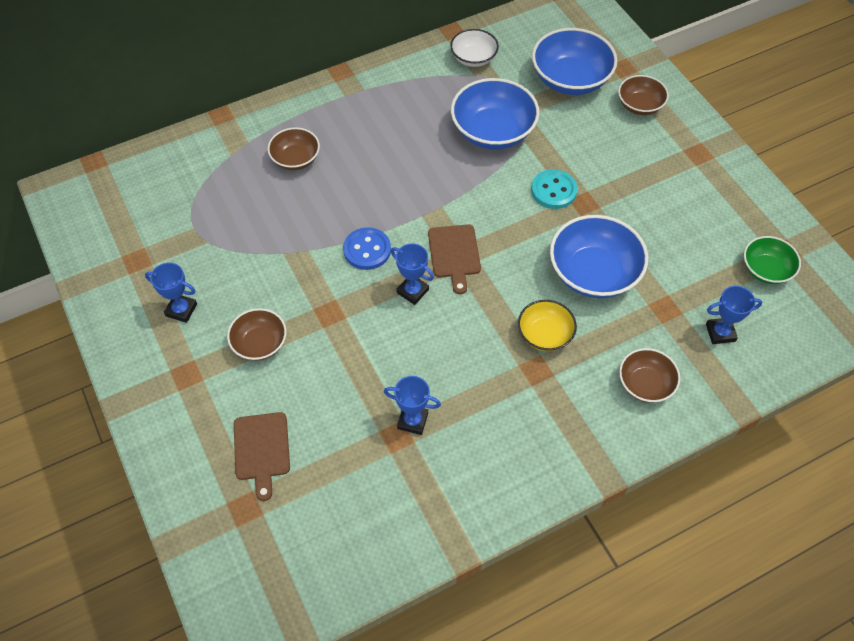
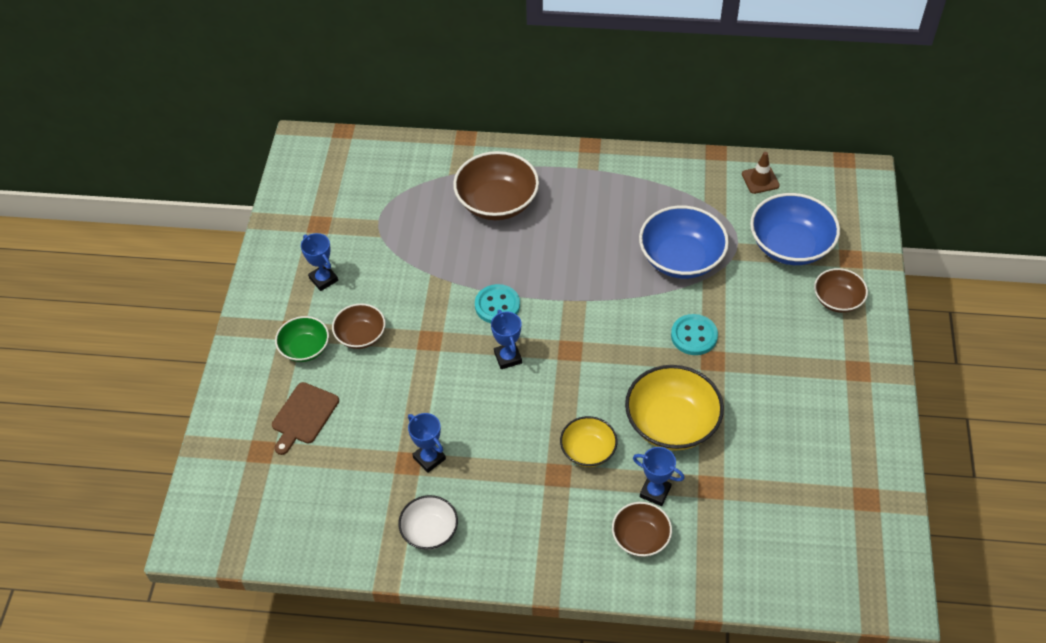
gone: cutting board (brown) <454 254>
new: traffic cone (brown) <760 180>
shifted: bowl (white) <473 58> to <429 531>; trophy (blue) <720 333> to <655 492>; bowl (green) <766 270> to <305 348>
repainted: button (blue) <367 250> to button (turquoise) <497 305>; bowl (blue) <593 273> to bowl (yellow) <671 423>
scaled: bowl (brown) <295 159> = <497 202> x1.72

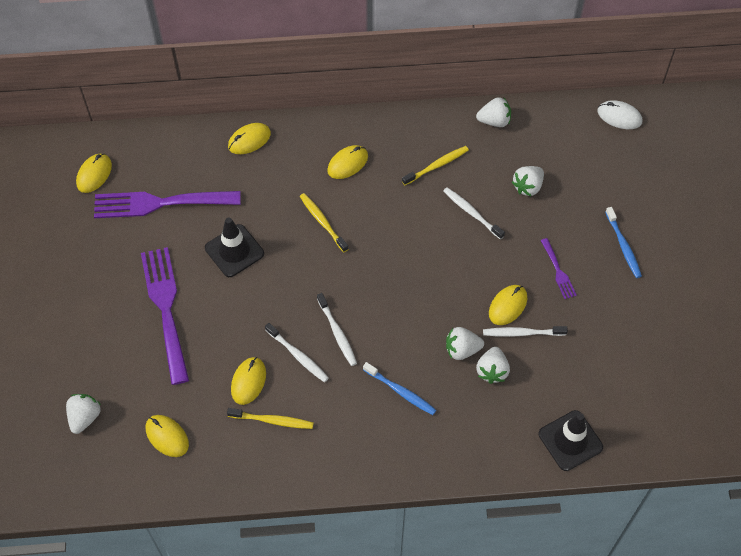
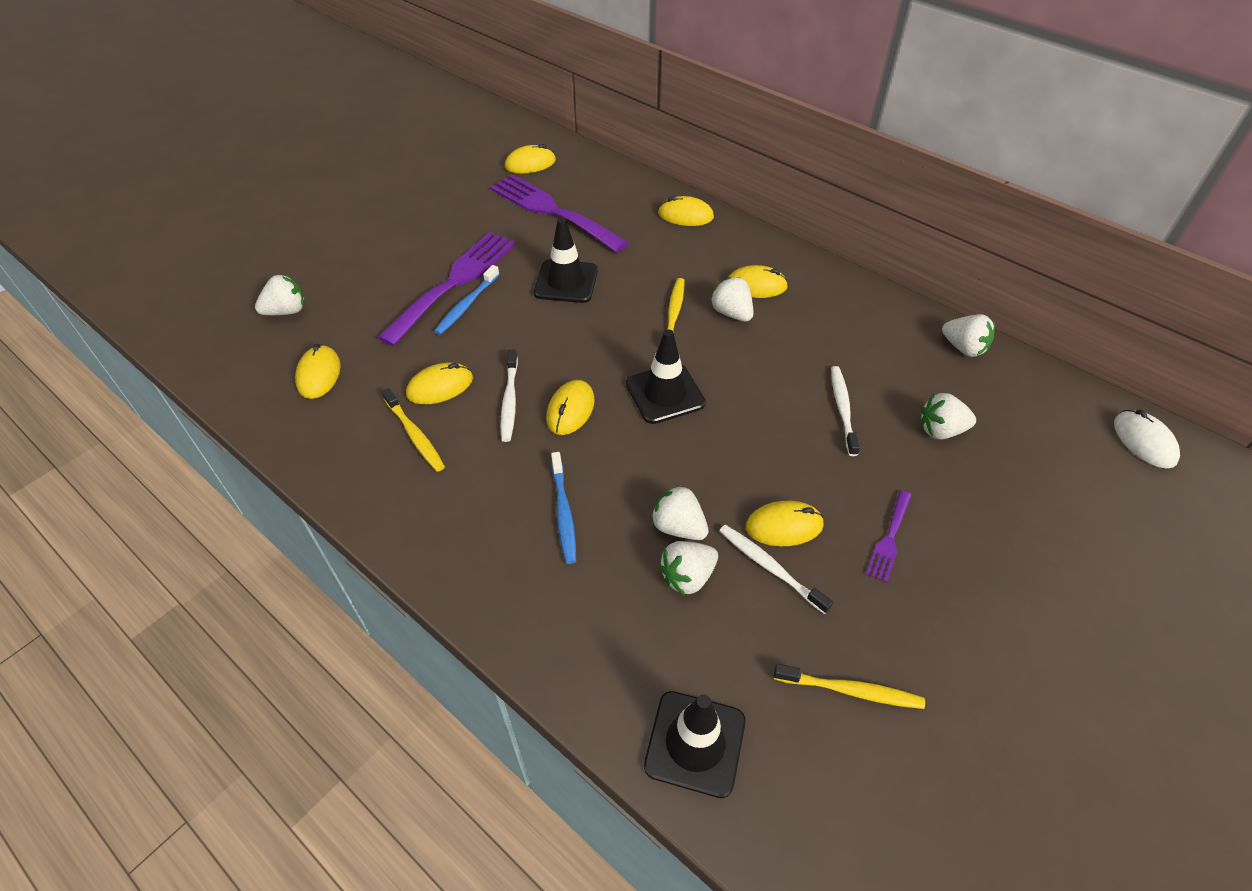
new: traffic cone (black) <665 393>; strawberry (white) <731 313>
shifted: toothbrush (yellow) <436 166> to <850 690>; toothbrush (blue) <623 246> to <467 305>
swapped: toothbrush (white) <337 332> to mouse (yellow) <570 410>

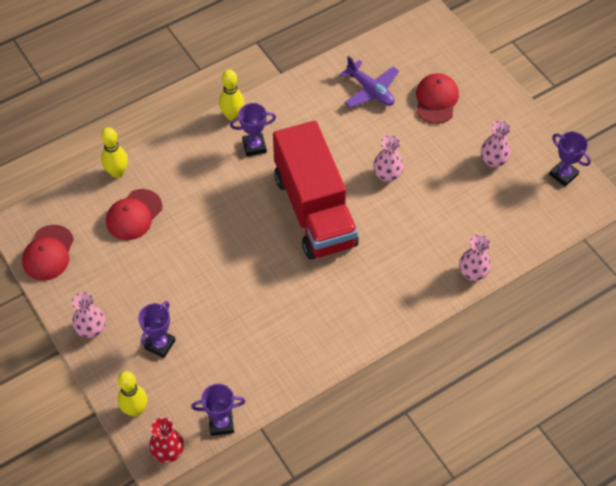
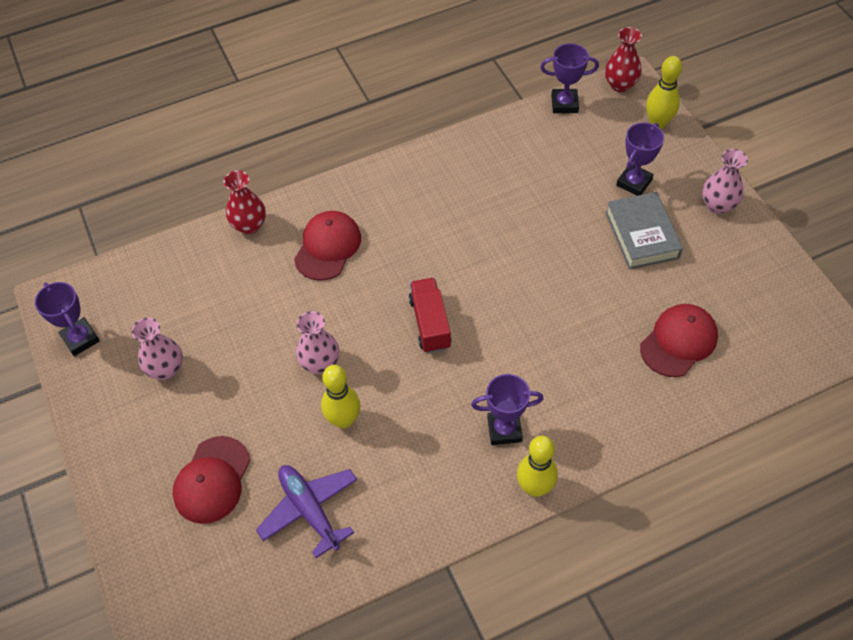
new: book (grey) <641 235>
shifted: cap (red) <48 253> to <328 247>; bowling pin (yellow) <117 172> to <343 420>
repainted: vase (pink) <473 273> to vase (red) <249 225>
scaled: truck (red) <314 210> = <430 323> x0.43

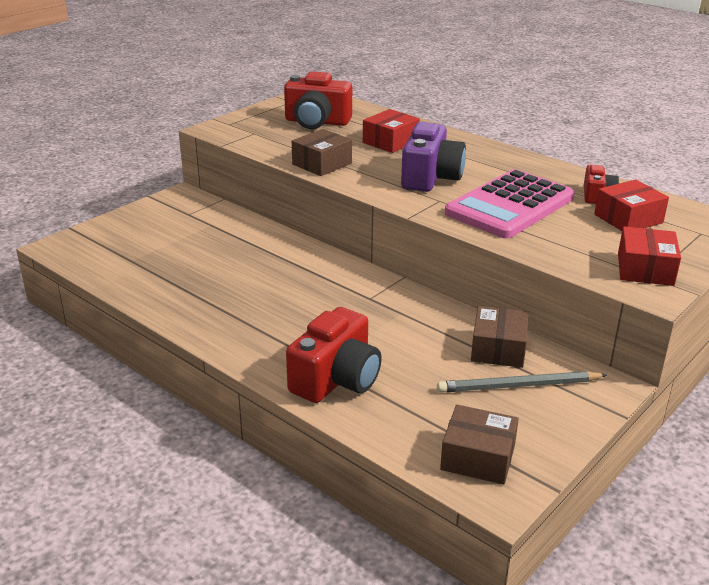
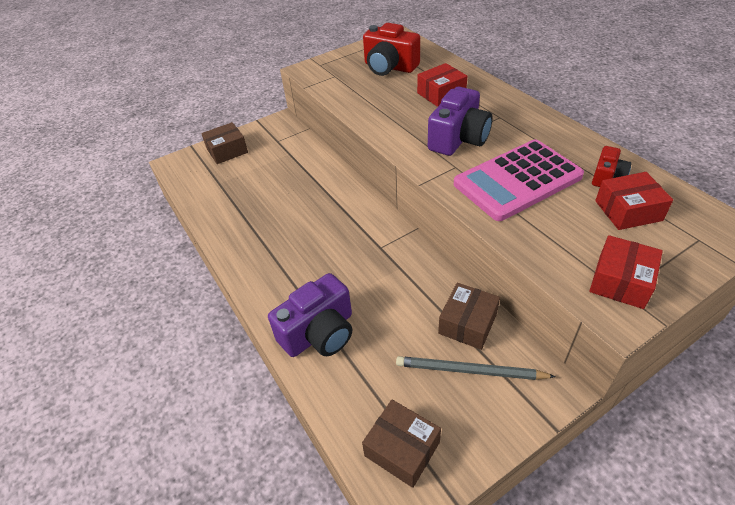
shifted: box (brown) <322 164> to <227 151>
repainted: camera (red) <336 379> to camera (purple) <319 333>

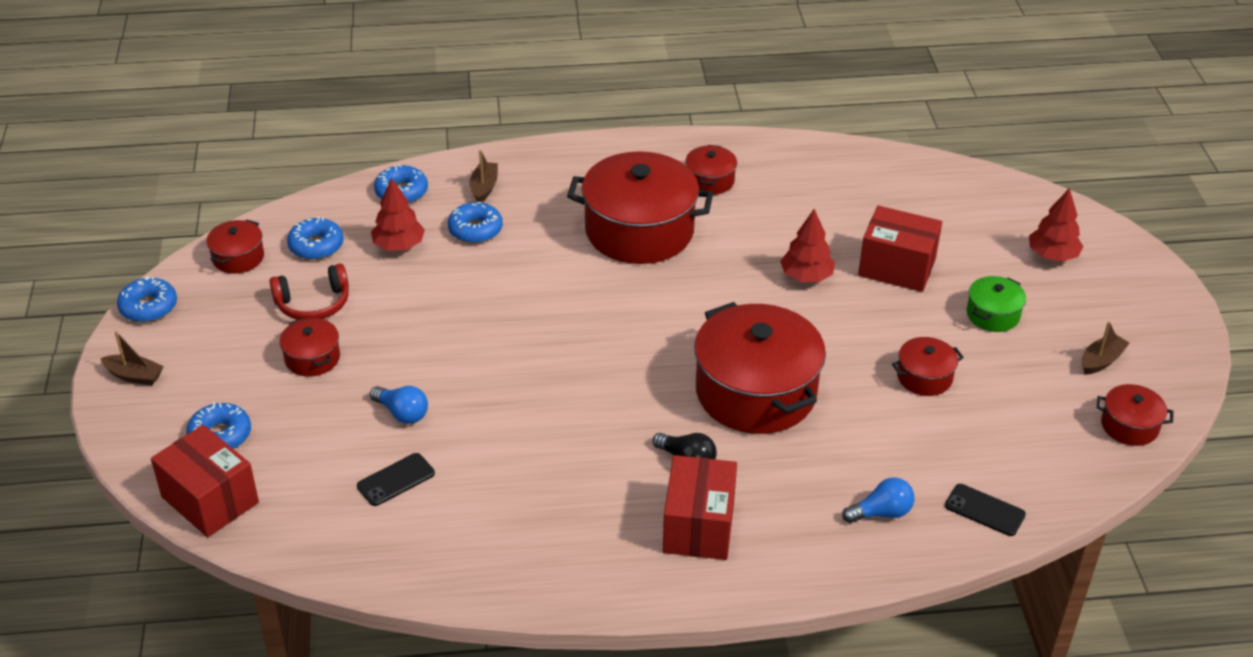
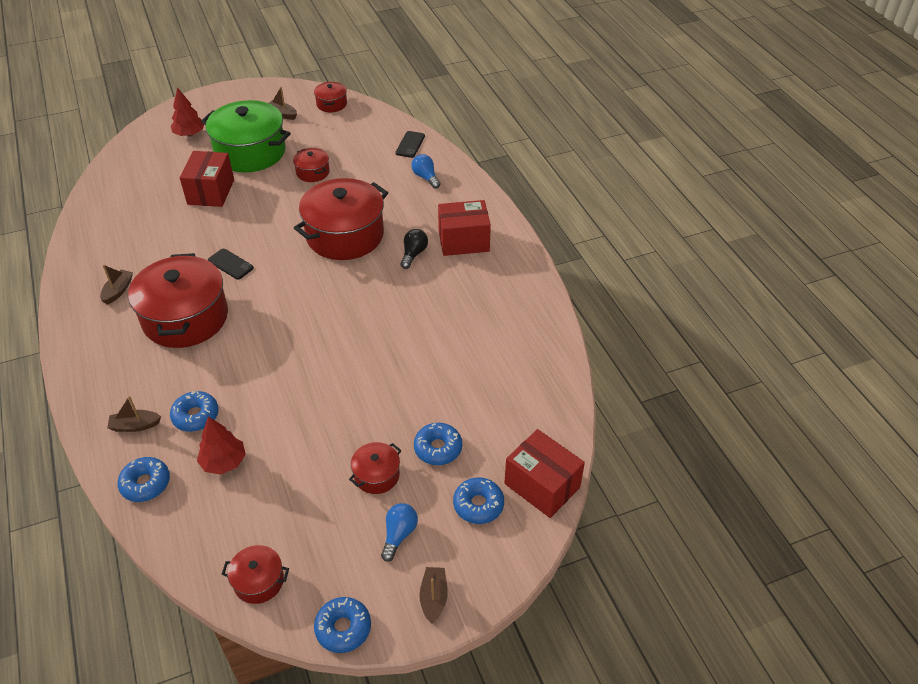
gone: headphones (red) <313 303>; tree (red) <806 276>
shifted: donut (blue) <316 246> to <438 448>; phone (black) <396 480> to <230 264>; light bulb (blue) <402 413> to <399 535>
swapped: pot (red) <710 180> to boat (brown) <118 291>
rotated: box (red) <210 500> = <542 485> 75 degrees counterclockwise
scaled: pot (green) <993 315> = <250 152> x2.16

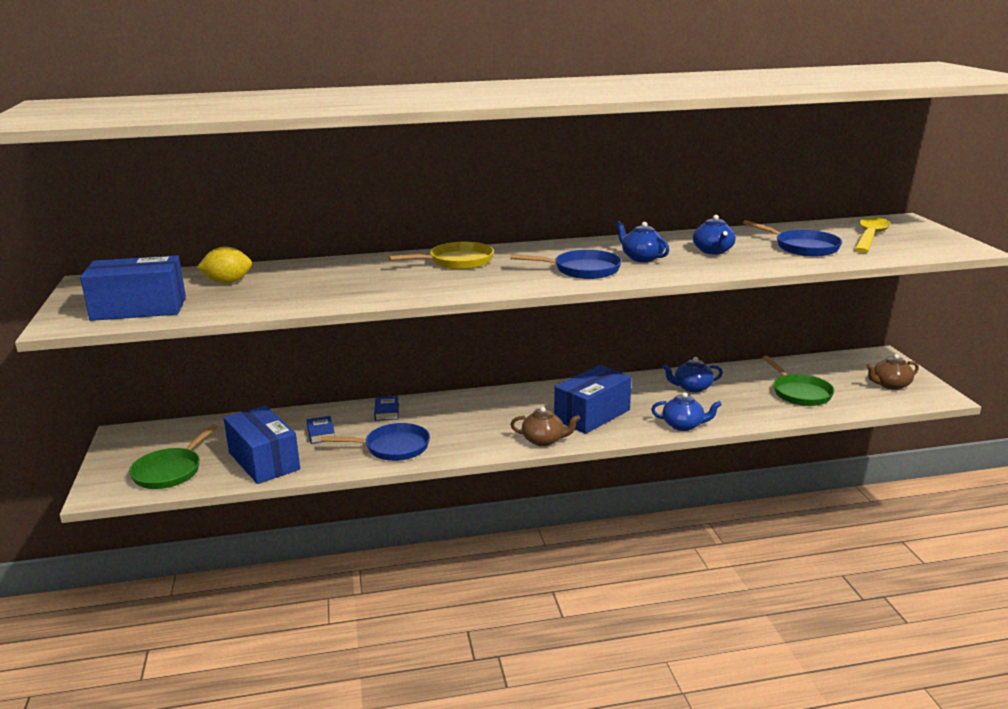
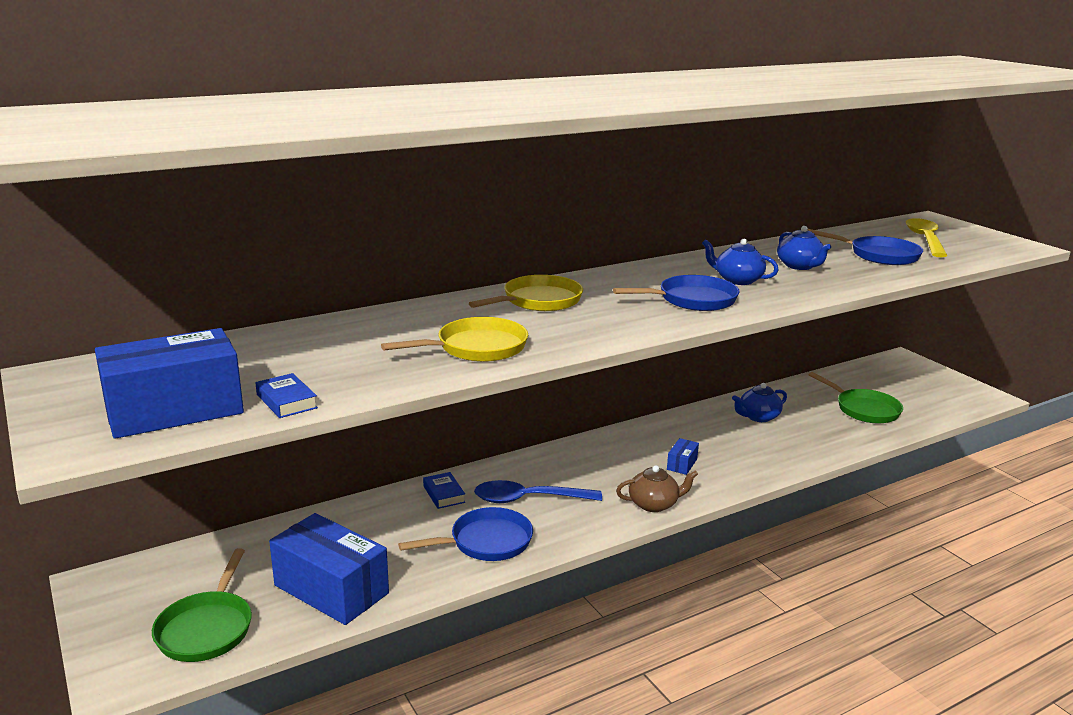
gone: lemon (yellow) <227 282>; teapot (blue) <683 425>; teapot (brown) <890 385>
new: pan (yellow) <476 348>; spoon (blue) <528 499>
shifted: book (blue) <321 433> to <286 401>
scaled: box (blue) <592 415> = <682 464> x0.43

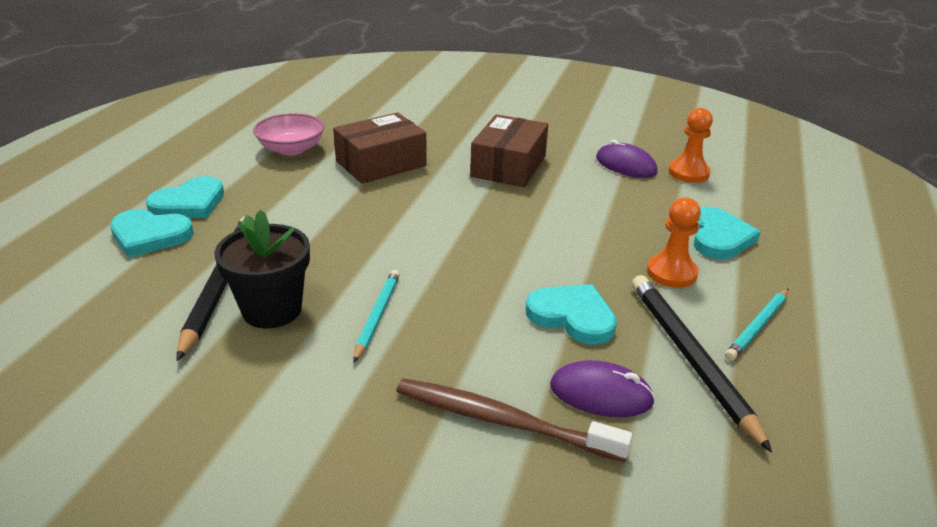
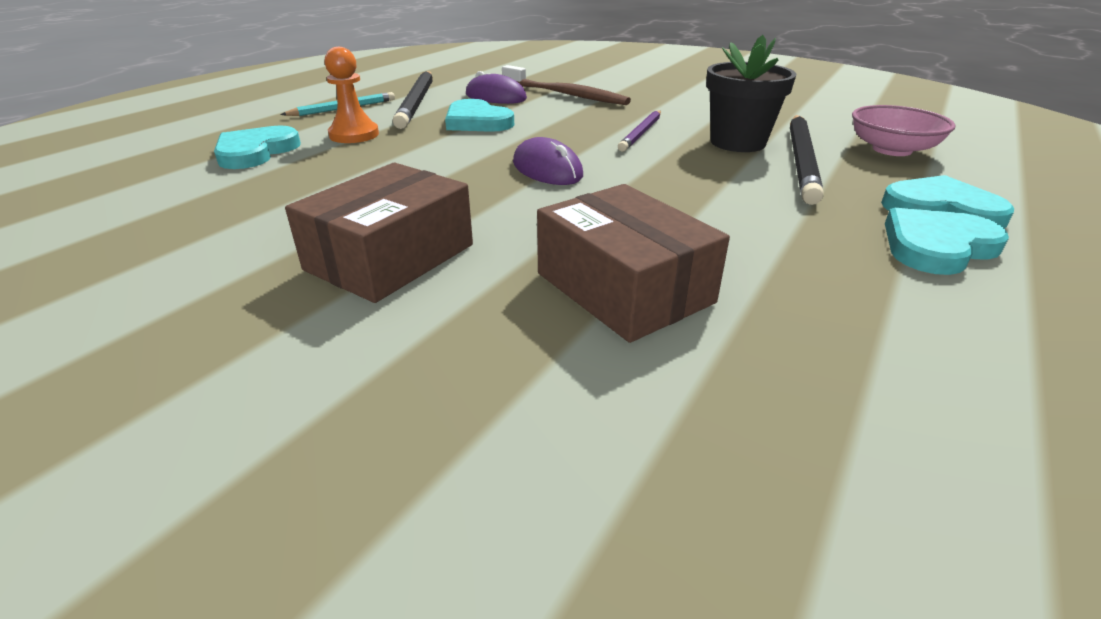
gone: pawn (orange) <688 173>
shifted: bowl (pink) <291 149> to <892 149>; mouse (purple) <626 165> to <547 169>
repainted: pencil (turquoise) <377 316> to pencil (purple) <641 133>
rotated: box (brown) <381 163> = <623 288> 75 degrees clockwise

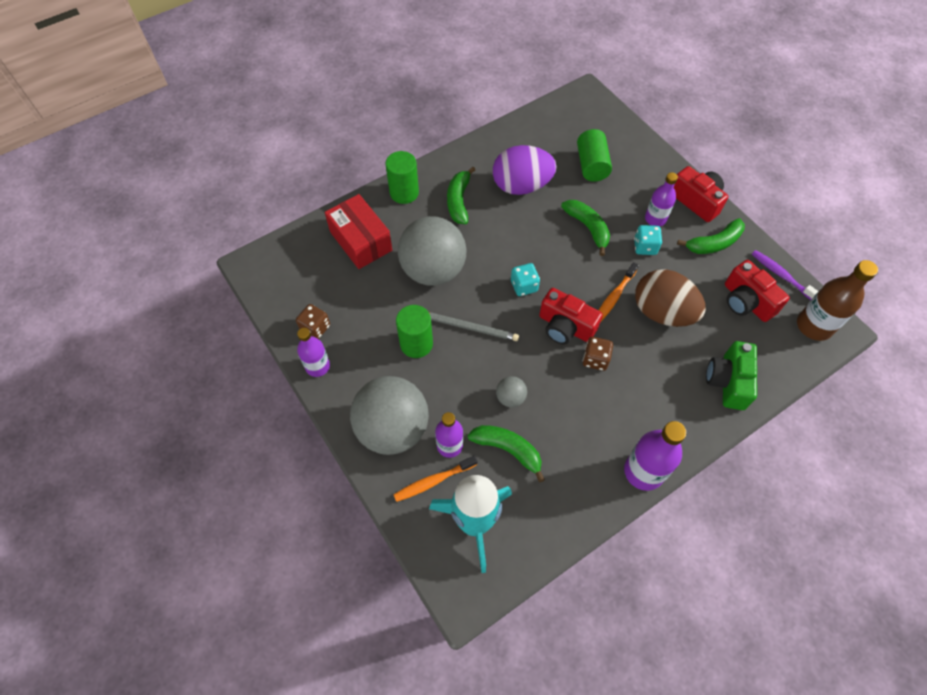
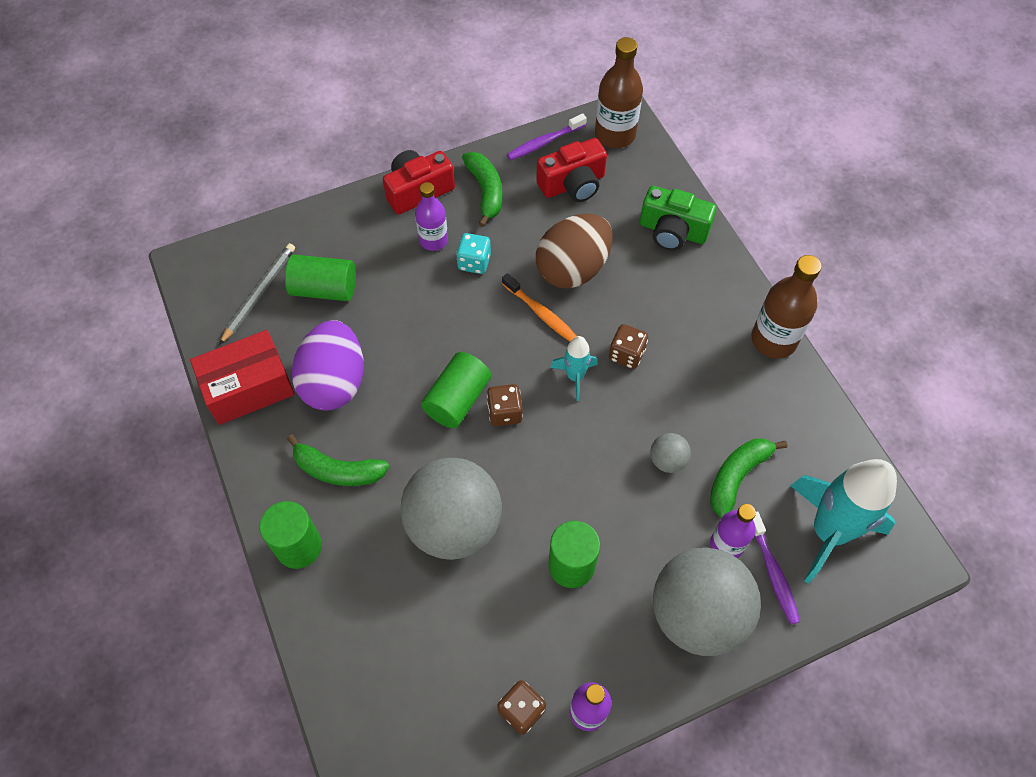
gone: banana (green) <588 228>
new: cylinder (green) <457 399>
shifted: box (red) <361 241> to <248 387>; pencil (grey) <469 327> to <259 293>
swapped: camera (red) <565 326> to rocket (turquoise) <575 377>
repainted: toothbrush (orange) <433 481> to toothbrush (purple) <773 572>; dice (turquoise) <524 286> to dice (brown) <504 412>; bottle (purple) <643 471> to bottle (brown) <773 340>

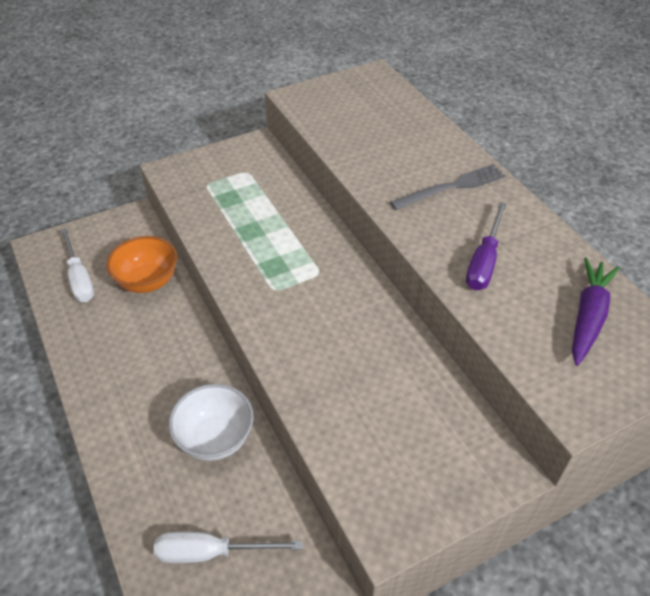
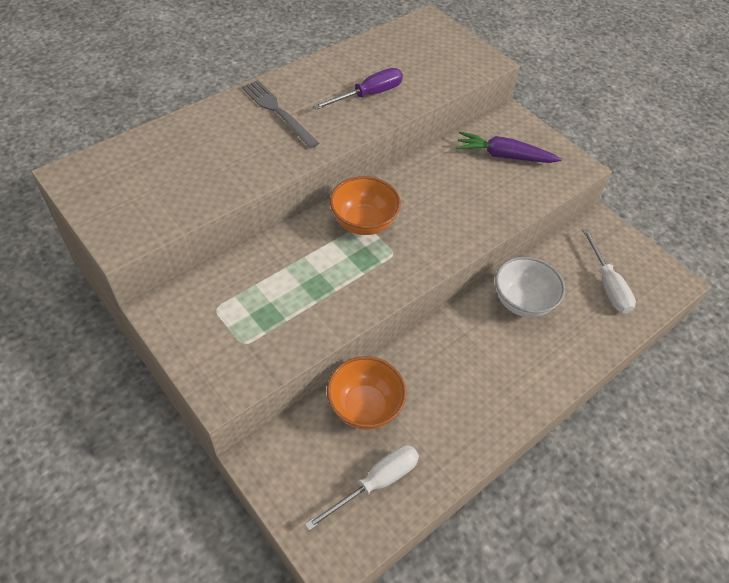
new: bowl (orange) <363 223>
shifted: carrot (purple) <588 316> to <504 156>
rotated: screwdriver (purple) <484 261> = <368 95> 45 degrees counterclockwise

